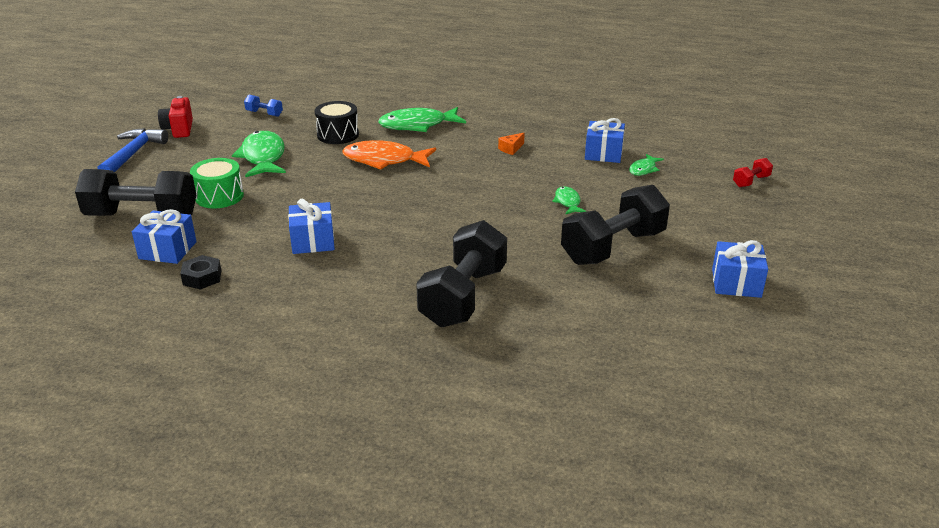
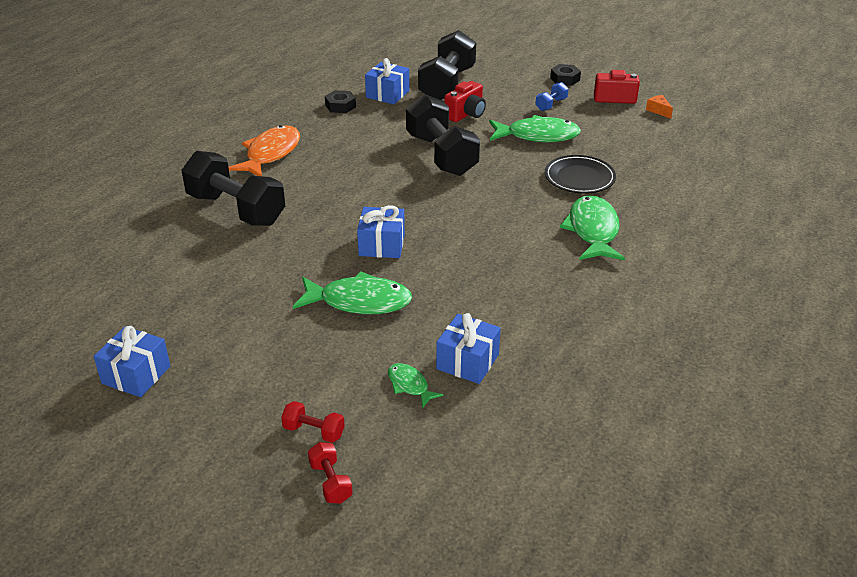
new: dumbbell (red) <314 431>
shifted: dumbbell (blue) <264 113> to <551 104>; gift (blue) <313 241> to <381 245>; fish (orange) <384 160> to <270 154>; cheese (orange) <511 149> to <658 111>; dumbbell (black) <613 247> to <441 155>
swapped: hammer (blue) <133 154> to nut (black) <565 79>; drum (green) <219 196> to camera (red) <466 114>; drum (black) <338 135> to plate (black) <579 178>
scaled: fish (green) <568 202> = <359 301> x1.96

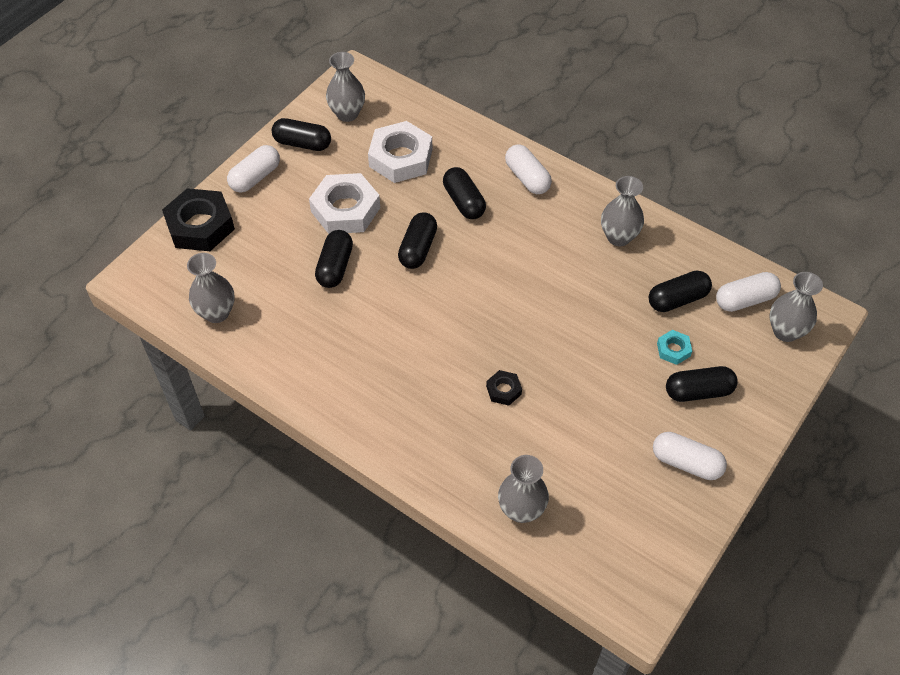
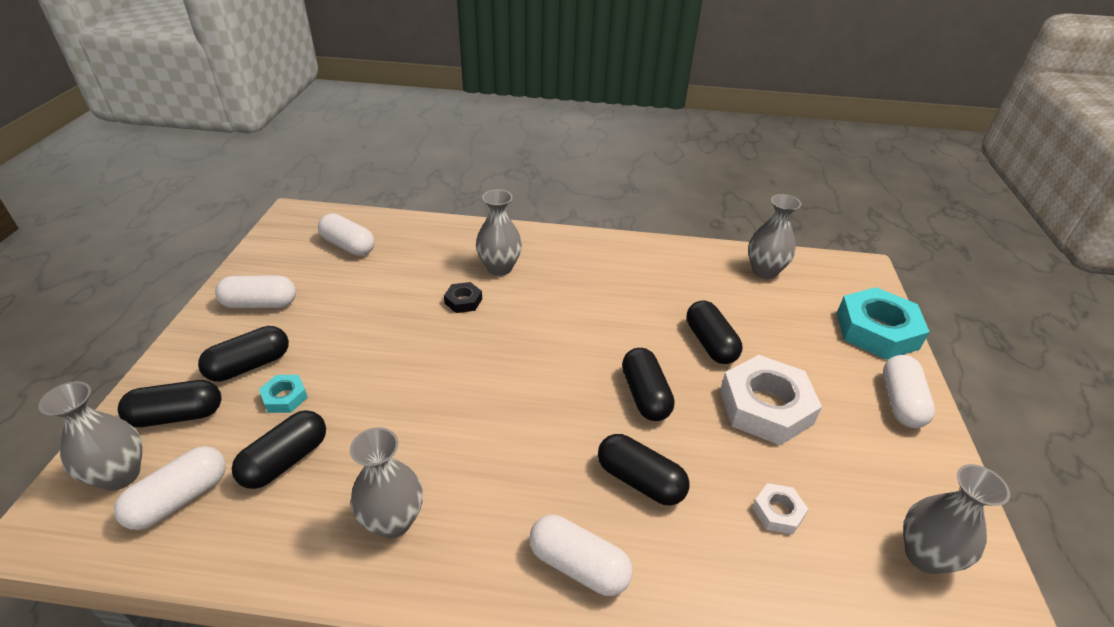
new: capsule (white) <348 246>
shifted: capsule (black) <302 143> to <177 415>; vase (grey) <521 510> to <499 268>
repainted: nut (black) <200 226> to nut (turquoise) <876 330>
scaled: nut (white) <401 158> = <778 512> x0.47

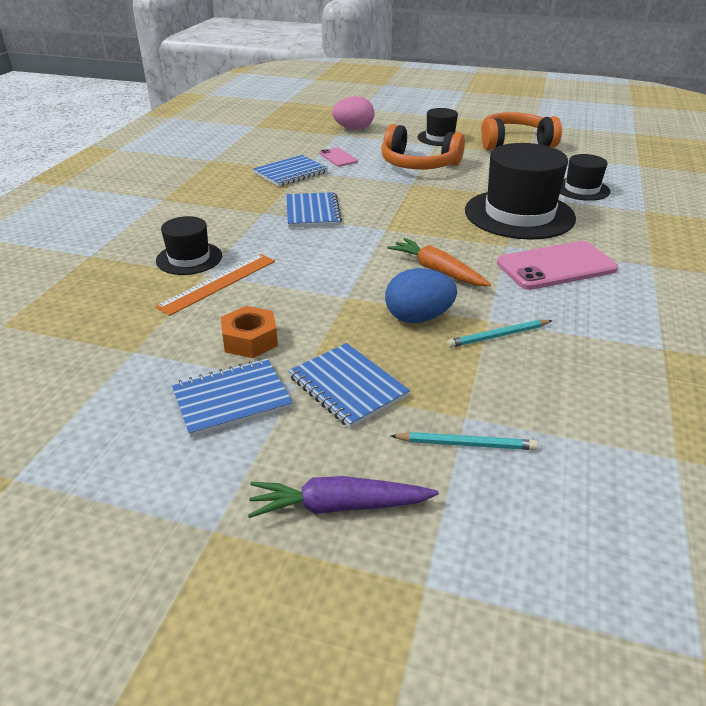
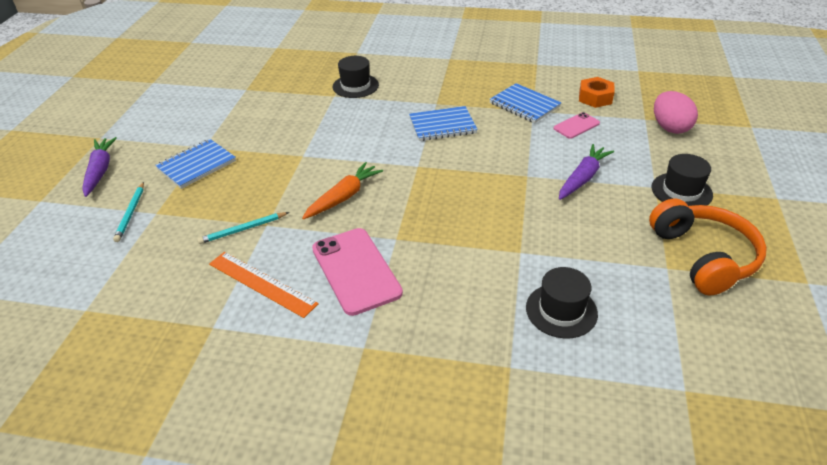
gone: notebook (blue) <231 399>; egg (blue) <418 318>; hat (black) <519 214>
shifted: ruler (orange) <218 283> to <262 283>; nut (orange) <250 340> to <595 98>
swapped: headphones (orange) <418 164> to carrot (purple) <583 178>
rotated: pencil (turquoise) <498 336> = <243 229> 90 degrees counterclockwise

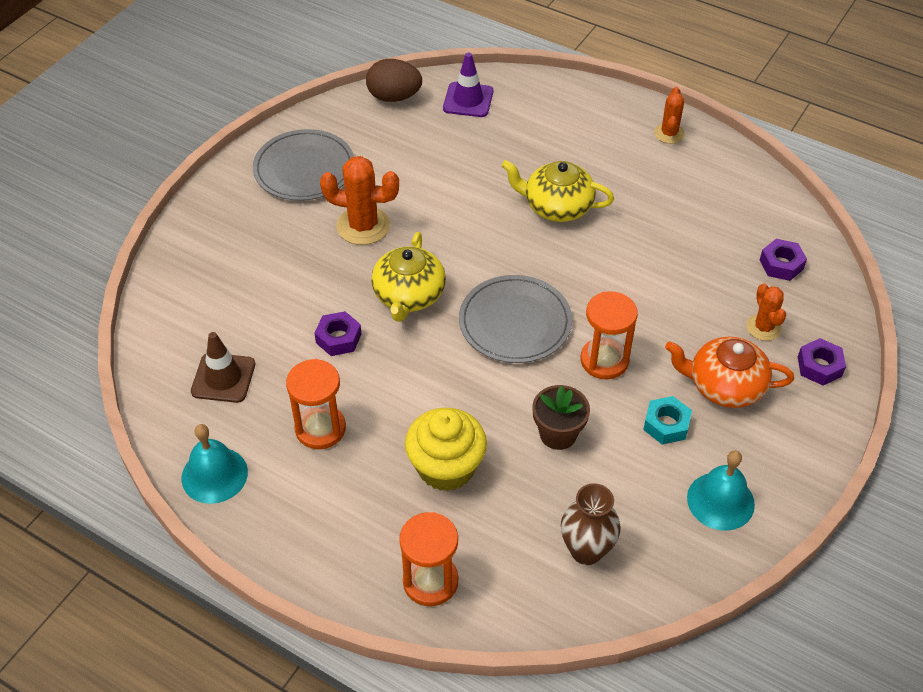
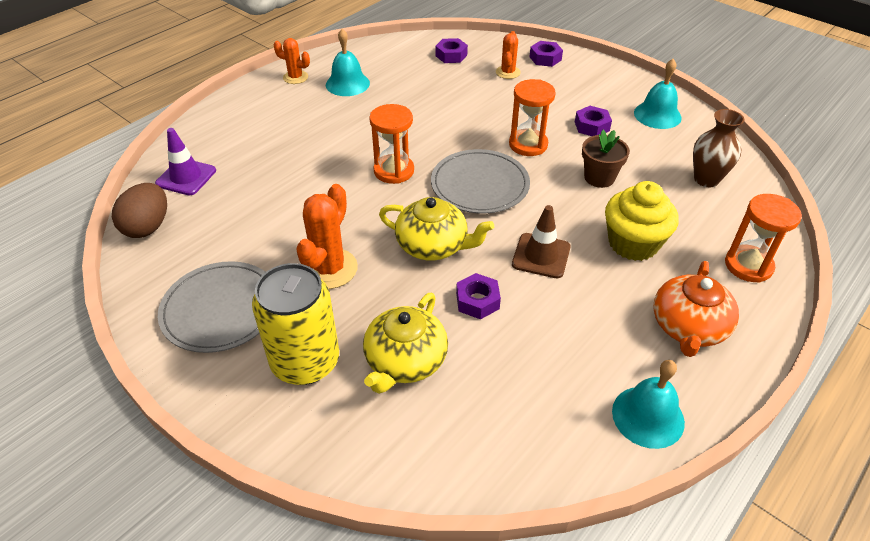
new: can (yellow) <305 362>; bell (turquoise) <347 84>
shifted: traffic cone (brown) <223 378> to <541 256>; hourglass (orange) <320 428> to <394 171>; teapot (yellow) <557 206> to <405 361>; teapot (orange) <724 386> to <688 327>
repainted: nut (turquoise) <666 425> to nut (purple) <591 126>
rotated: cactus (orange) <763 327> = <508 72> 75 degrees counterclockwise

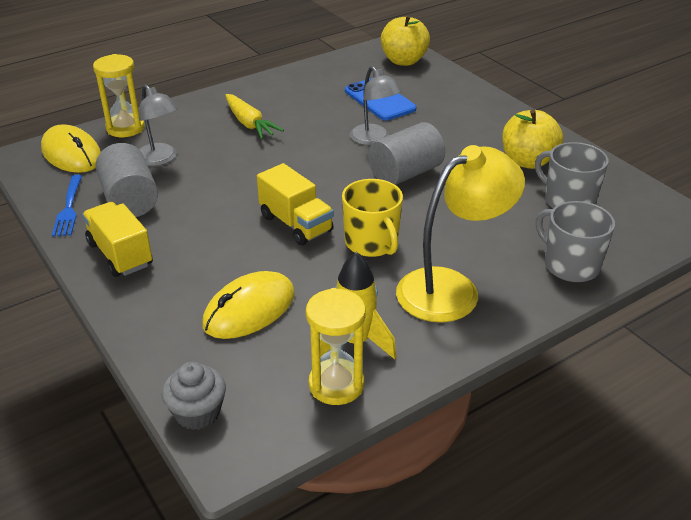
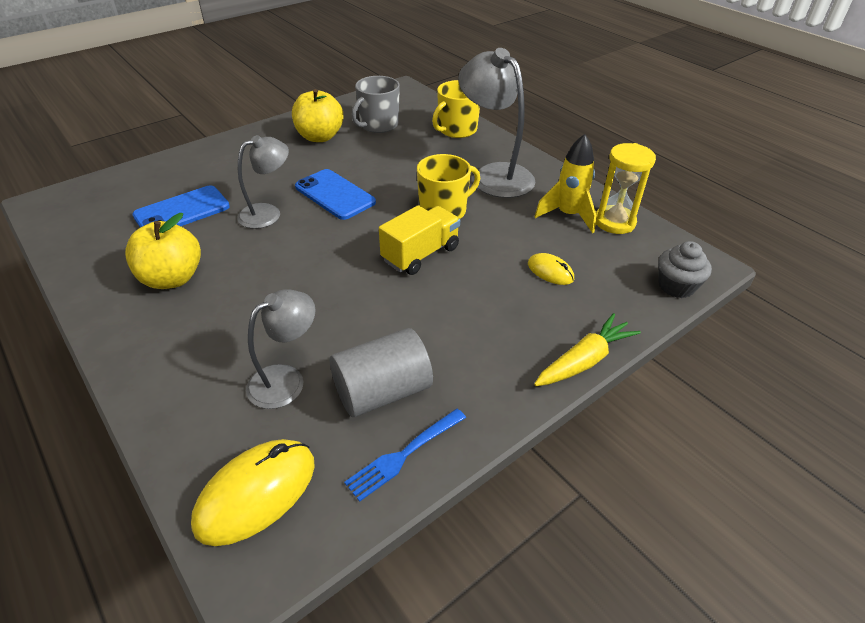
gone: truck (yellow) <120 254>; hourglass (yellow) <125 128>
shifted: carrot (yellow) <249 124> to <584 360>; apple (yellow) <404 61> to <172 278>
swapped: cylinder (grey) <405 174> to phone (blue) <335 195>
repainted: lamp (yellow) <452 288> to lamp (grey) <494 175>; mug (grey) <570 265> to mug (yellow) <456 130>
rotated: fork (blue) <69 208> = <404 455> 150 degrees clockwise
scaled: mouse (yellow) <249 309> = <550 271> x0.55

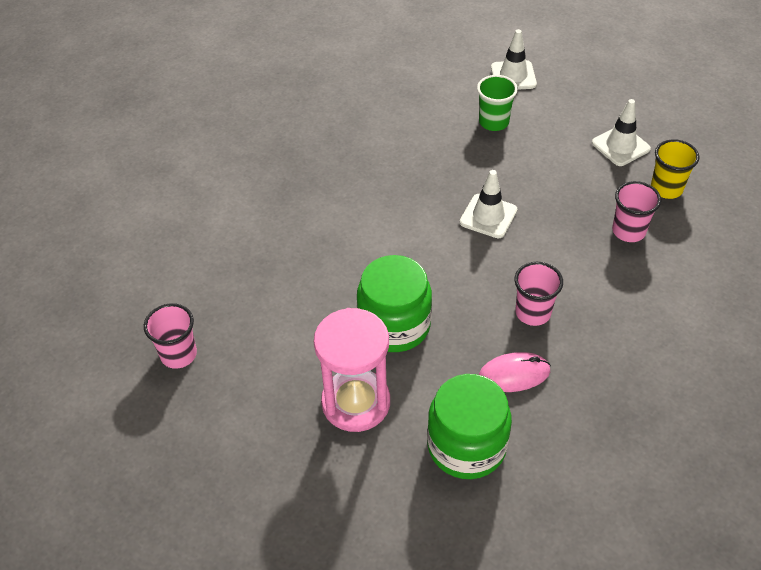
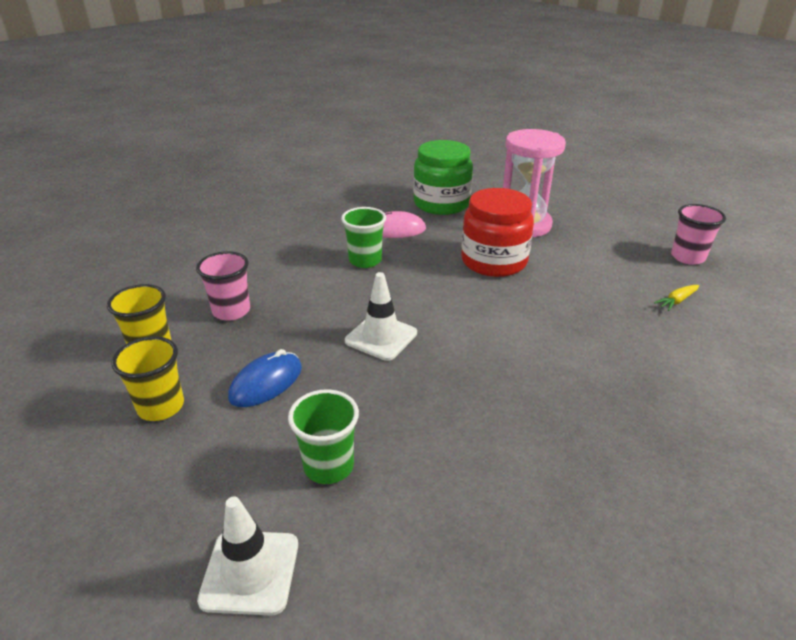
new: mouse (blue) <266 383>; carrot (yellow) <676 301>
swapped: traffic cone (white) <620 146> to cup (yellow) <161 407>
repainted: jar (green) <394 325> to jar (red) <494 261>; cup (pink) <533 313> to cup (green) <365 260>

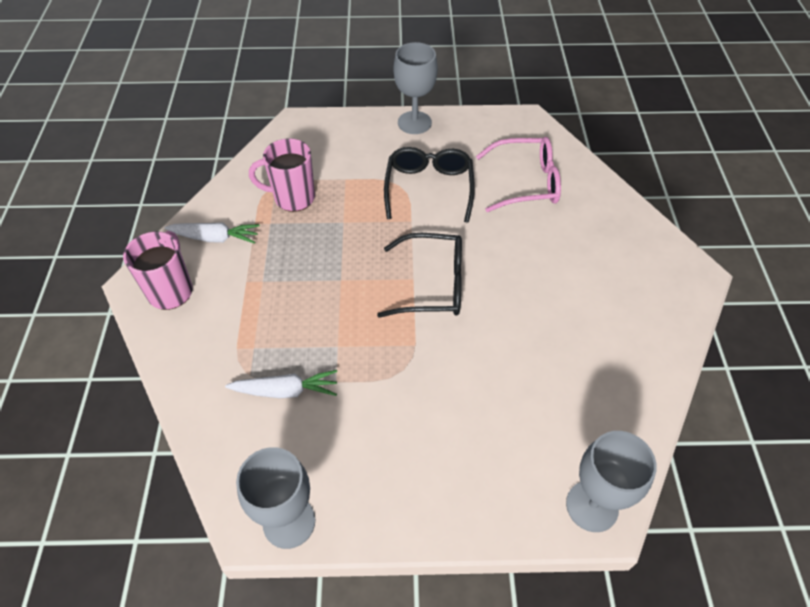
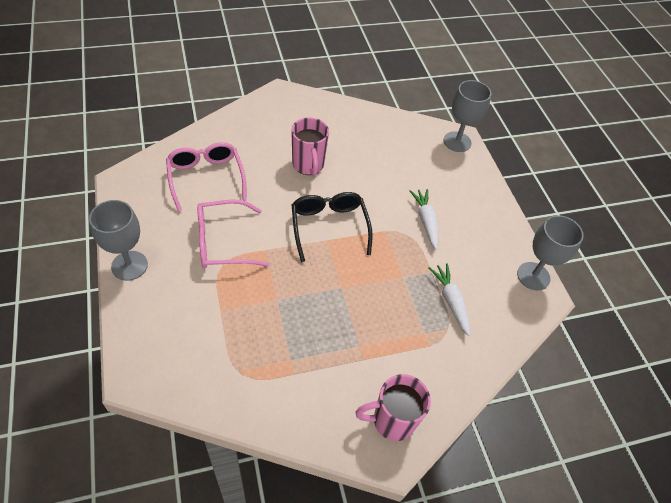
shifted: carrot (white) <215 238> to <425 221>; mug (pink) <292 198> to <308 165>
repainted: glasses (black) <429 188> to glasses (pink) <222 242>

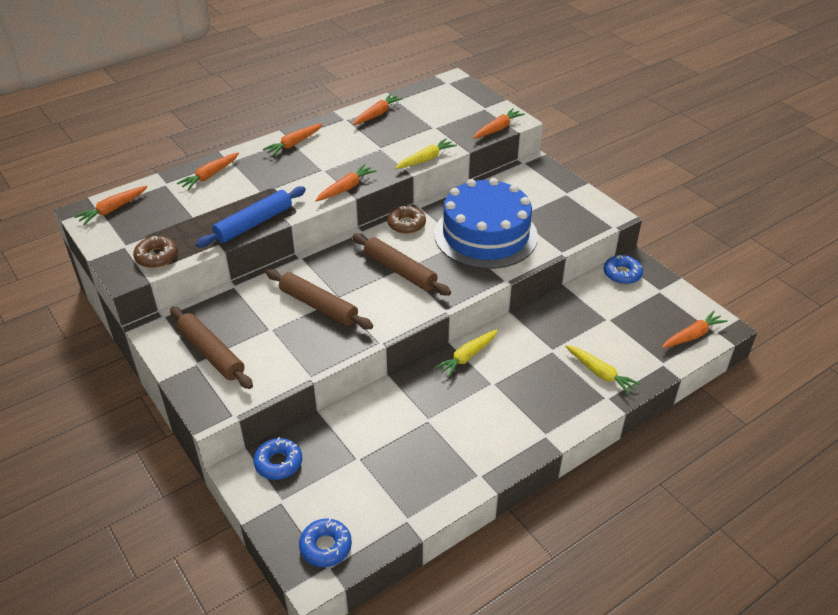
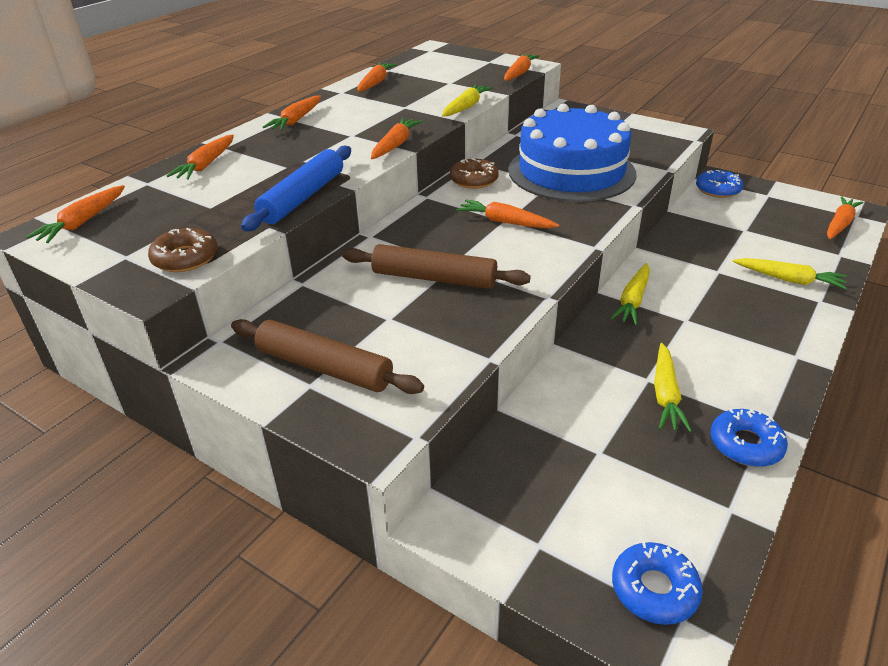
new: carrot (yellow) <665 394>
shifted: donut (blue) <278 463> to <745 444>
swapped: rolling pin (brown) <400 271> to carrot (orange) <505 222>

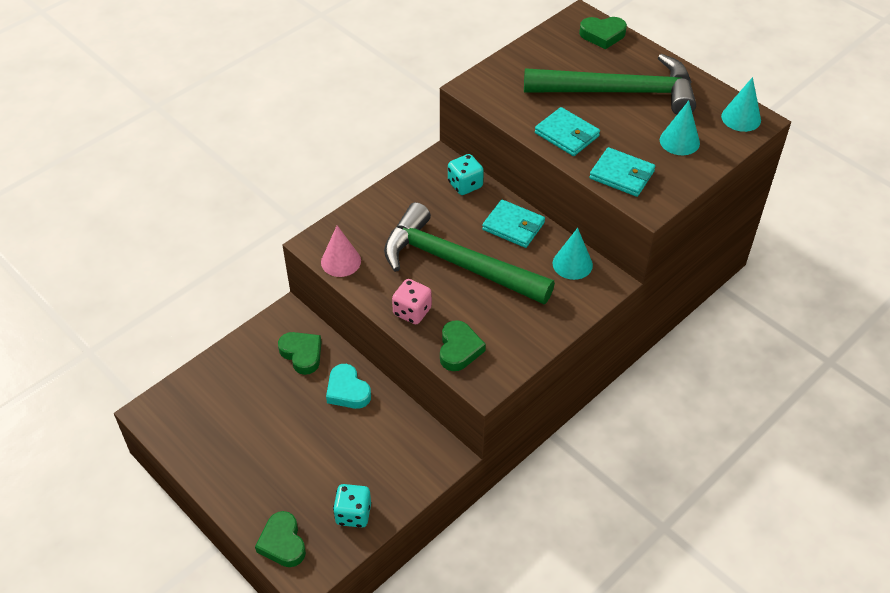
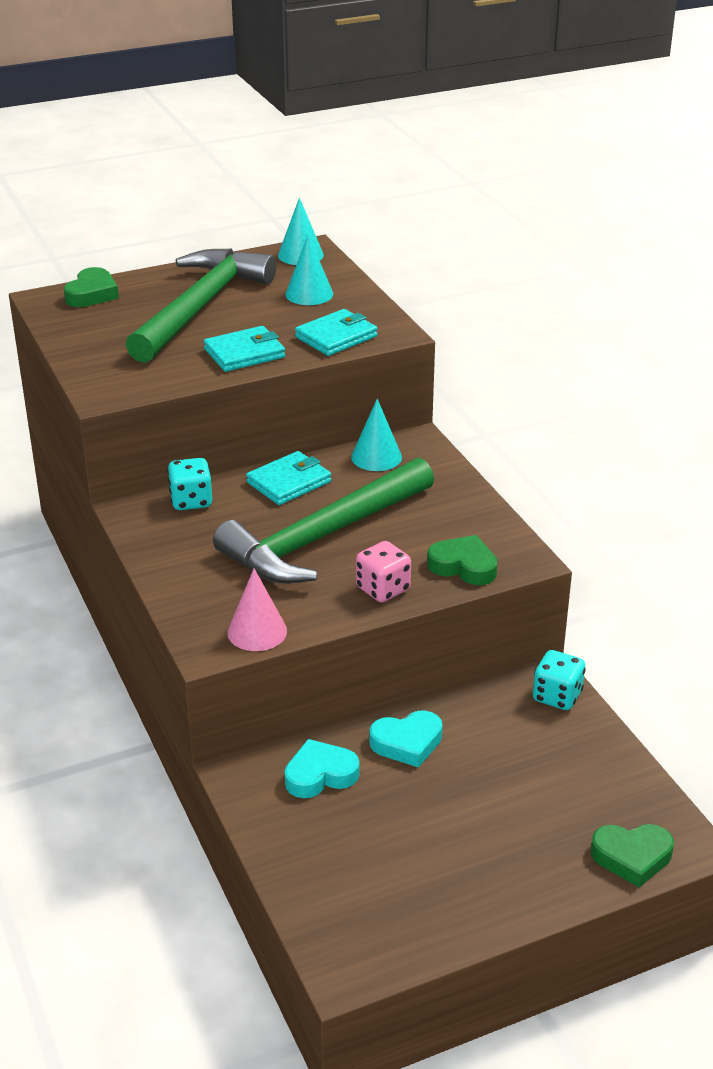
shifted: dice (turquoise) <353 514> to <557 696>
repainted: heart (green) <302 354> to heart (turquoise) <320 775>

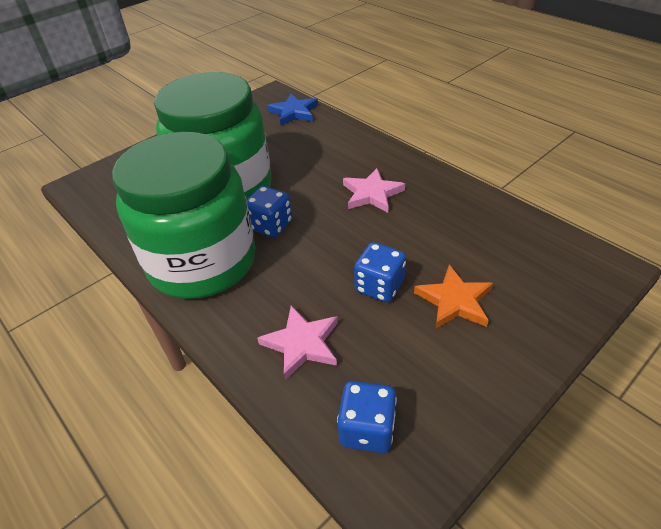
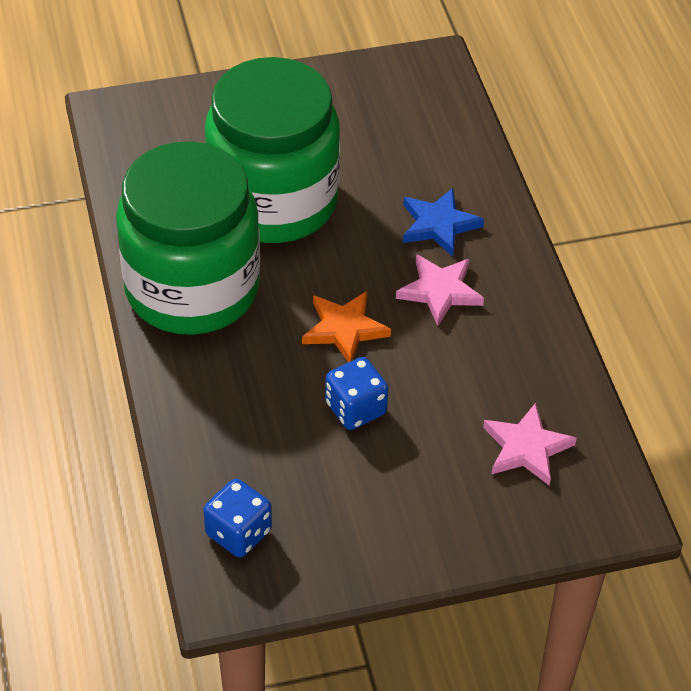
gone: dice (blue) <270 225>
shifted: star (pink) <302 343> to <526 448>; star (blue) <294 112> to <439 225>; star (orange) <454 301> to <344 329>

